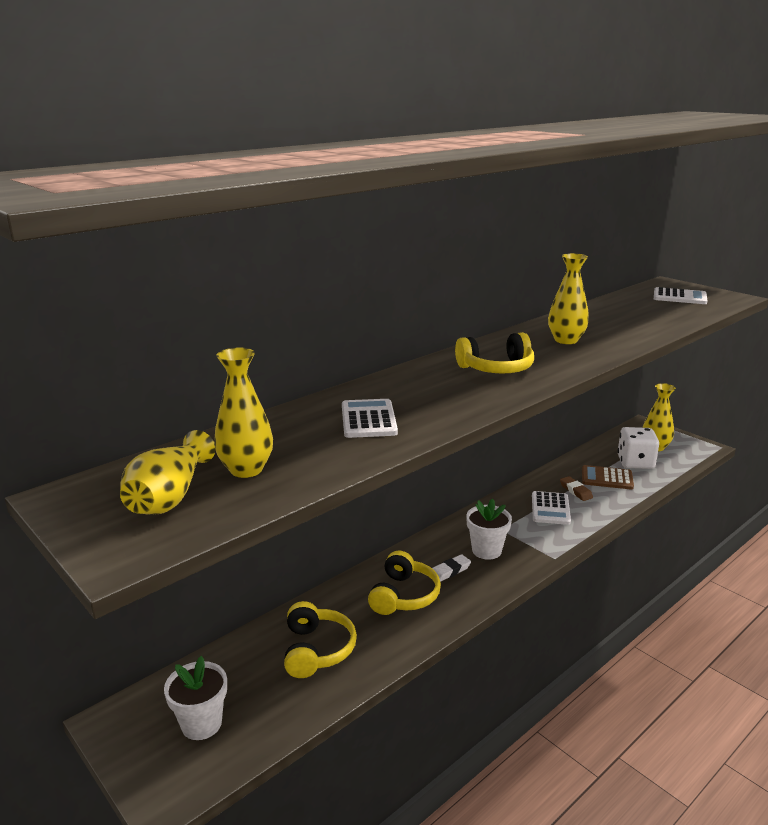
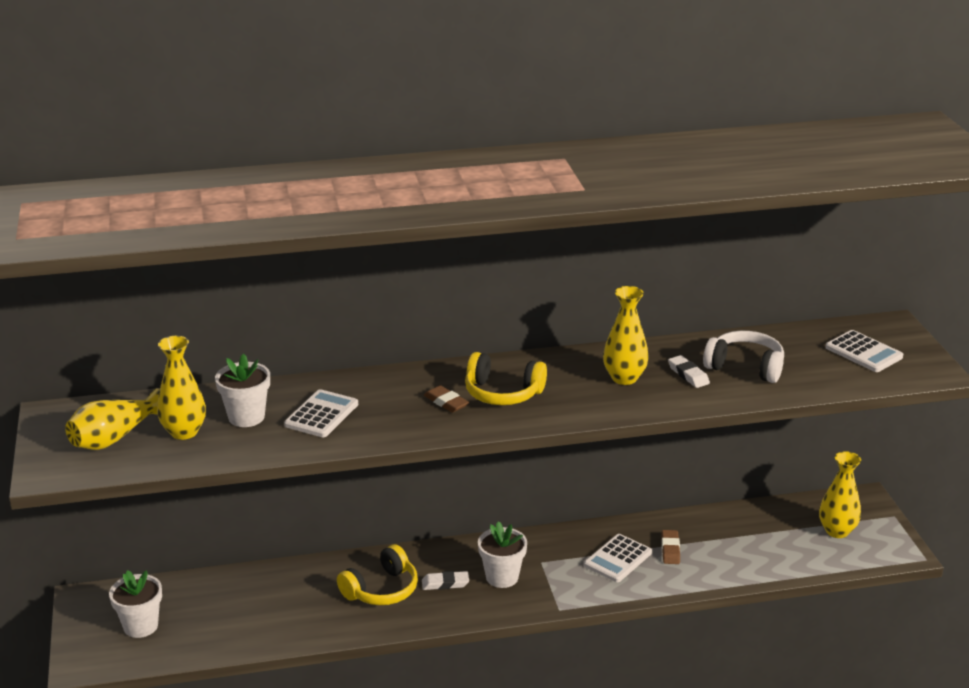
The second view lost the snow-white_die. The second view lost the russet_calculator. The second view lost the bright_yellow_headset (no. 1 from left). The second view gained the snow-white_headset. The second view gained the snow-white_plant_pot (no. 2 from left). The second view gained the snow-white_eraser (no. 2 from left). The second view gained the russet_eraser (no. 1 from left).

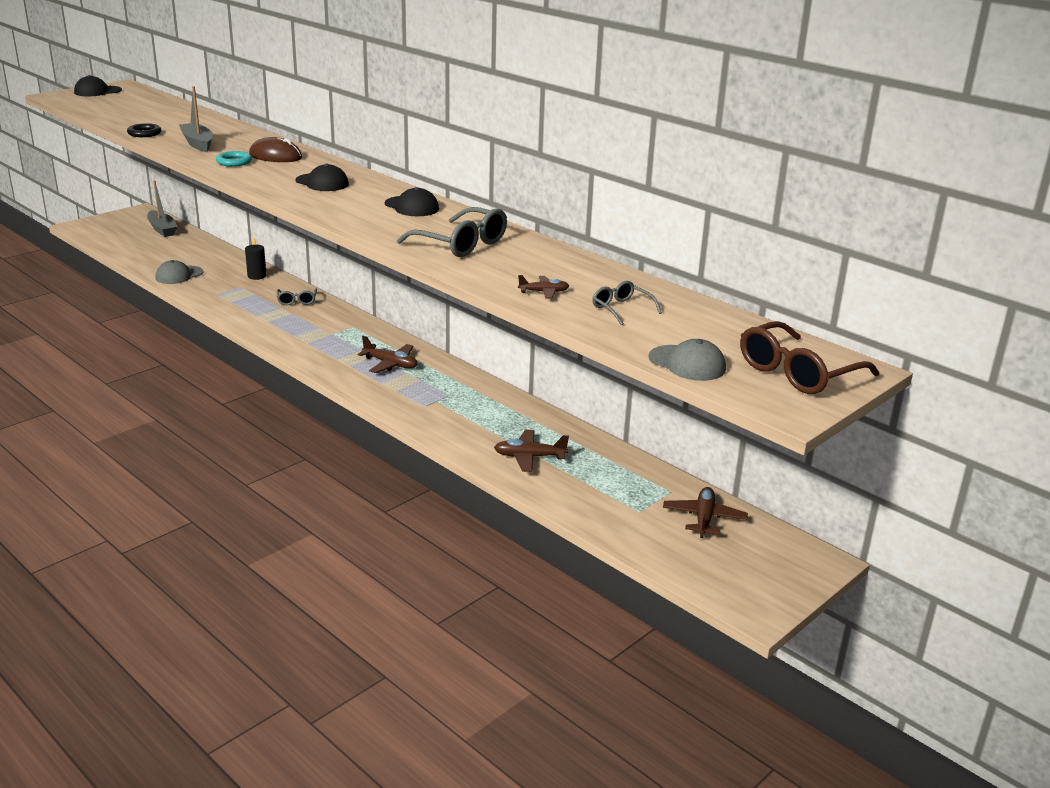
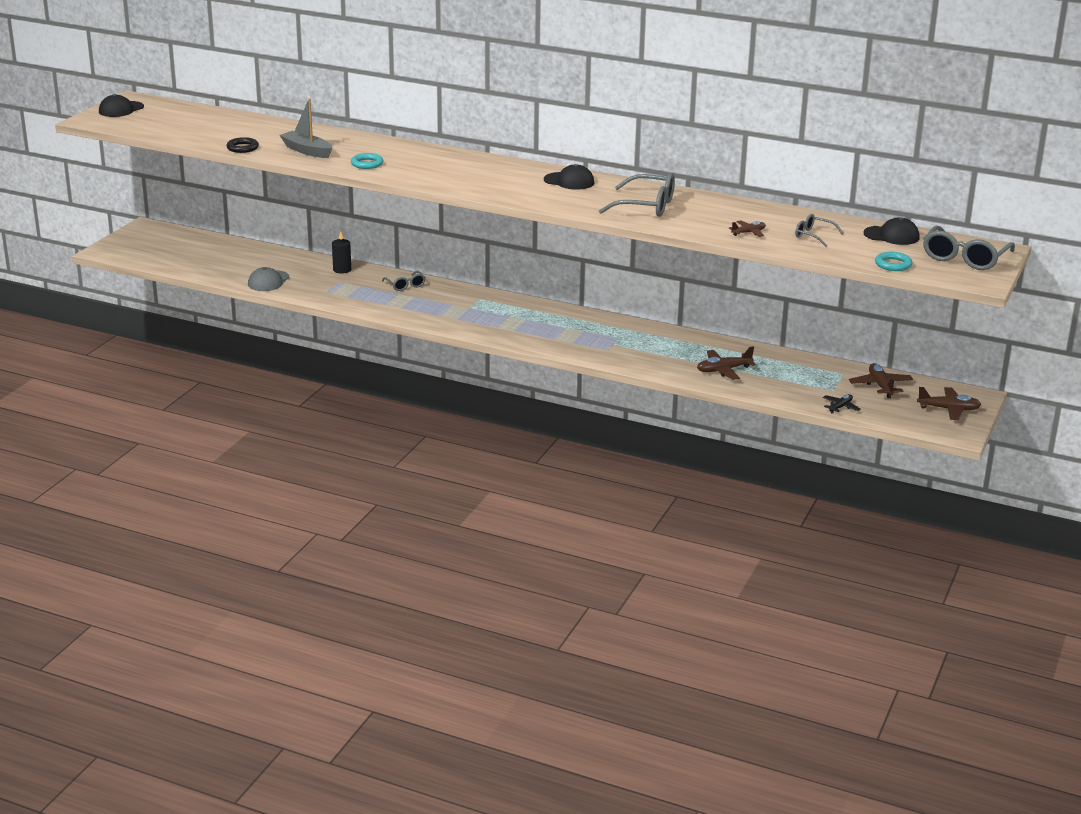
The second view lost the russet_PC_mouse. The black_peaked_cap (no. 2 from left in the first image) ended up elsewhere. The second view lost the grey_boat (no. 1 from left). What was the russet_glasses turned into the grey_glasses (no. 4 from left). The russet_plane (no. 1 from left in the first image) ended up elsewhere. Where the grey_peaked_cap (no. 2 from left) stood, the aqua_ring (no. 2 from left) came to stand. The second view gained the black_plane.

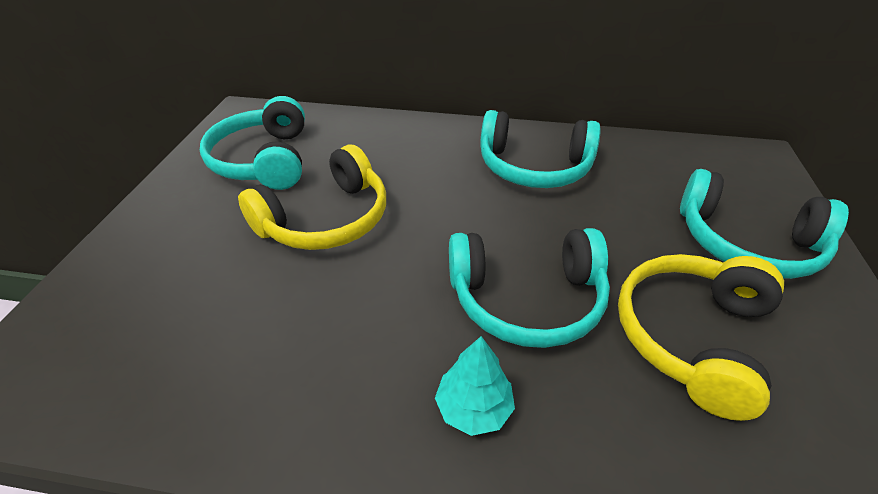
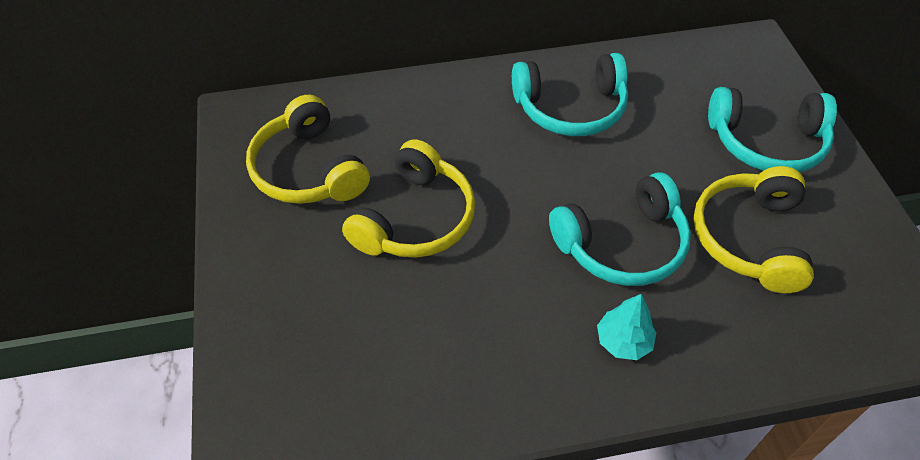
What was the aqua_headset (no. 1 from left) turned into the bright_yellow_headset (no. 1 from left).

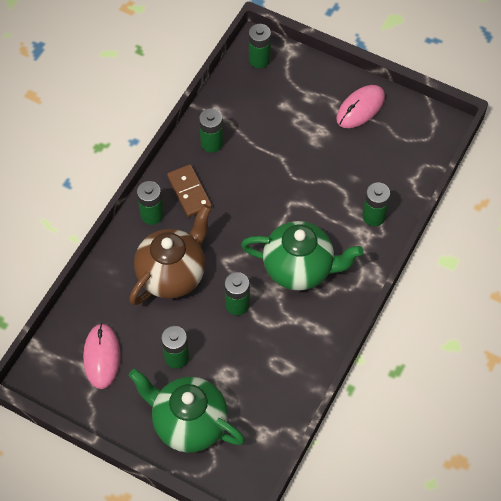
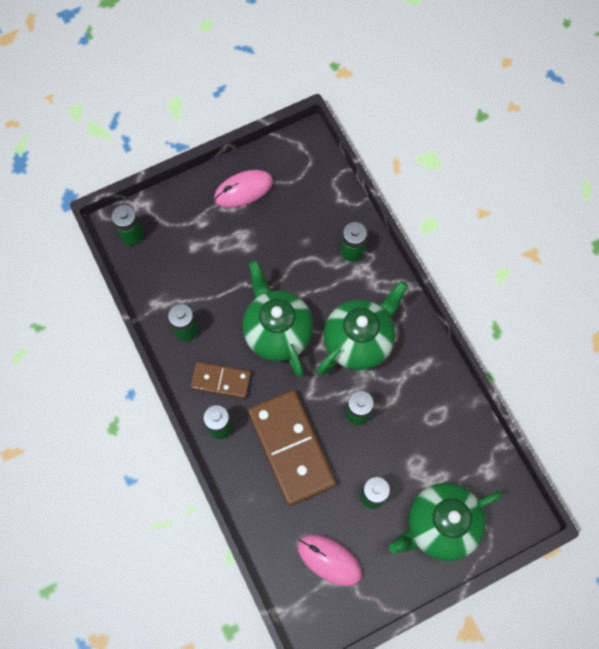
The rosy_PC_mouse (no. 2 from left in the first image) ended up facing another way, 75 degrees clockwise from before. Where the russet_teapot stood, the russet_domino (no. 2 from left) came to stand. The second view gained the leaf-green_teapot (no. 1 from left).

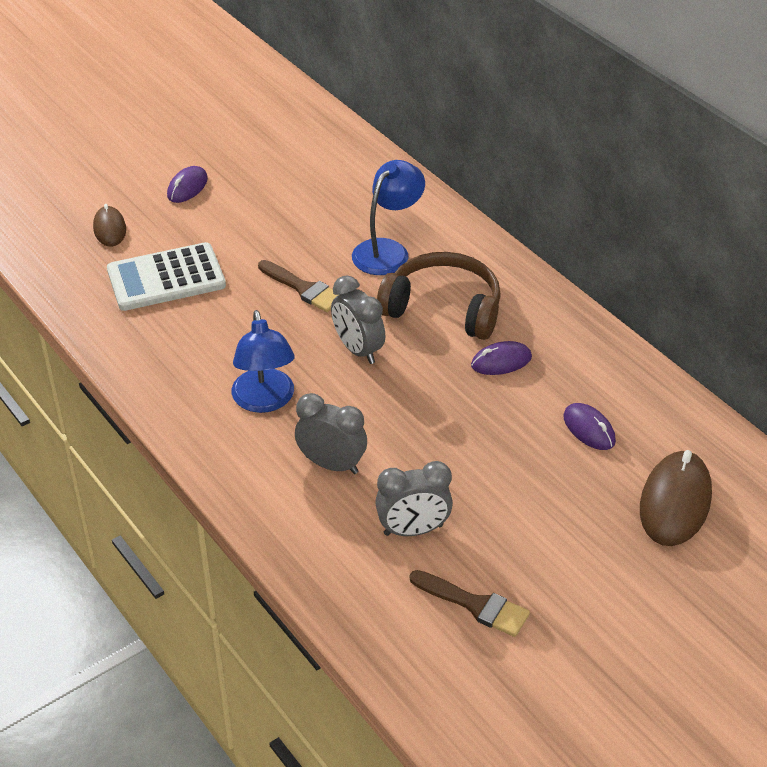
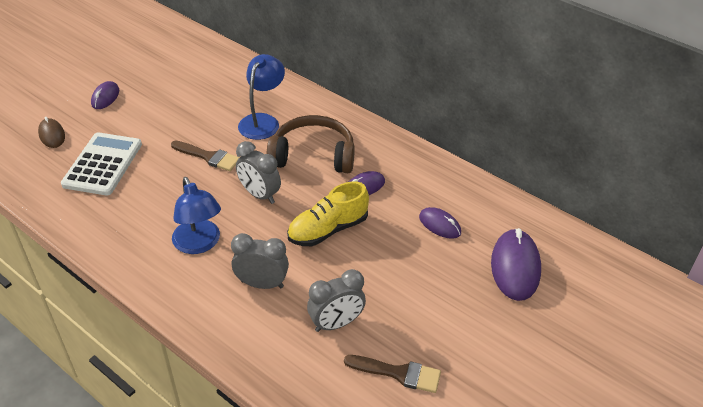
The snow-white_calculator ended up facing another way, 135 degrees clockwise from before. What was the russet_PC_mouse (no. 2 from left) turned into the royal_purple_PC_mouse (no. 4 from left). The second view gained the bright_yellow_lace-up_shoe.

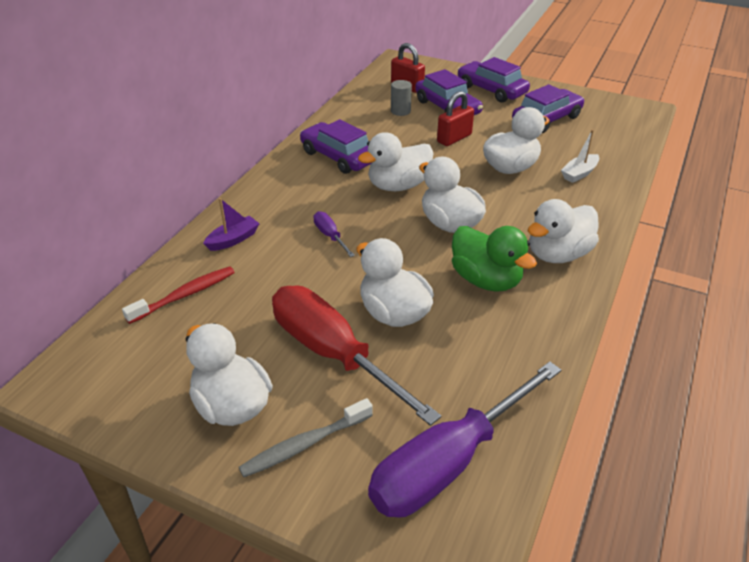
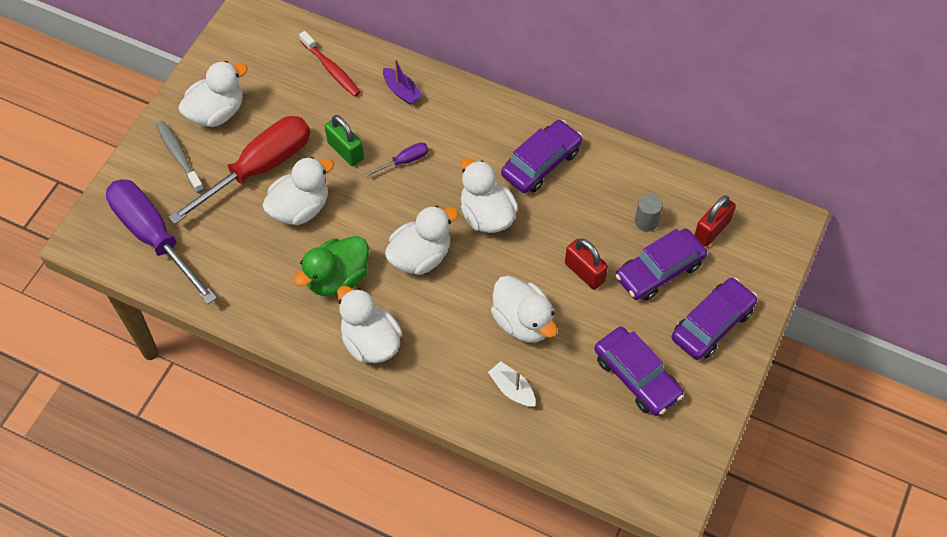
The second view gained the leaf-green_padlock.

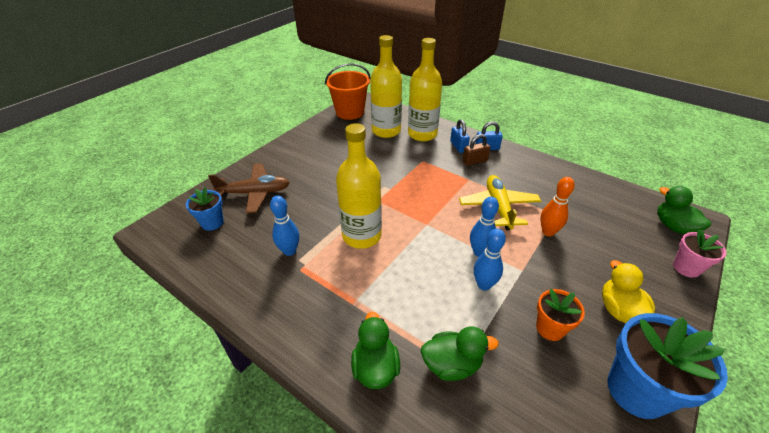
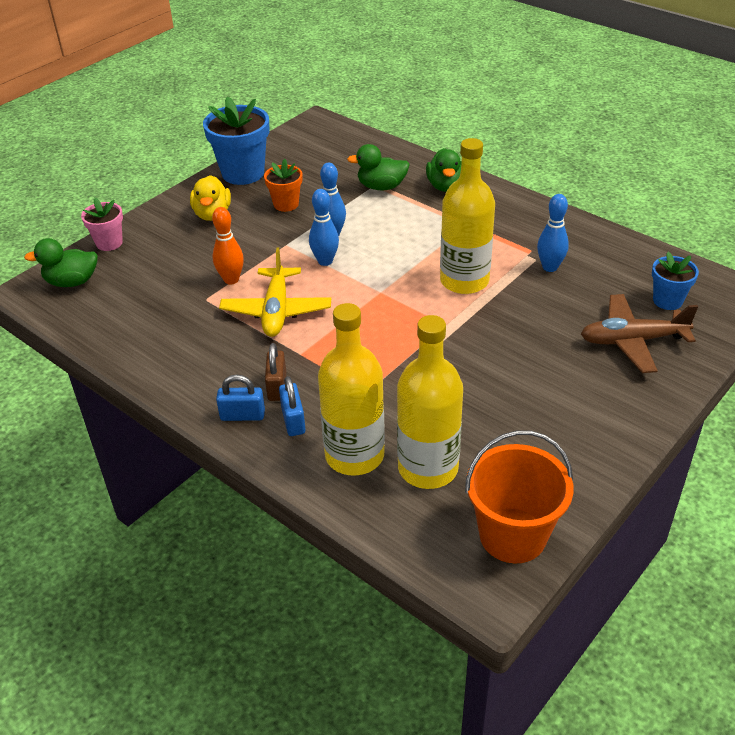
The russet_padlock ended up facing another way, 75 degrees counterclockwise from before. The leaf-green_toy_duck (no. 3 from left in the first image) ended up facing another way, 105 degrees clockwise from before.

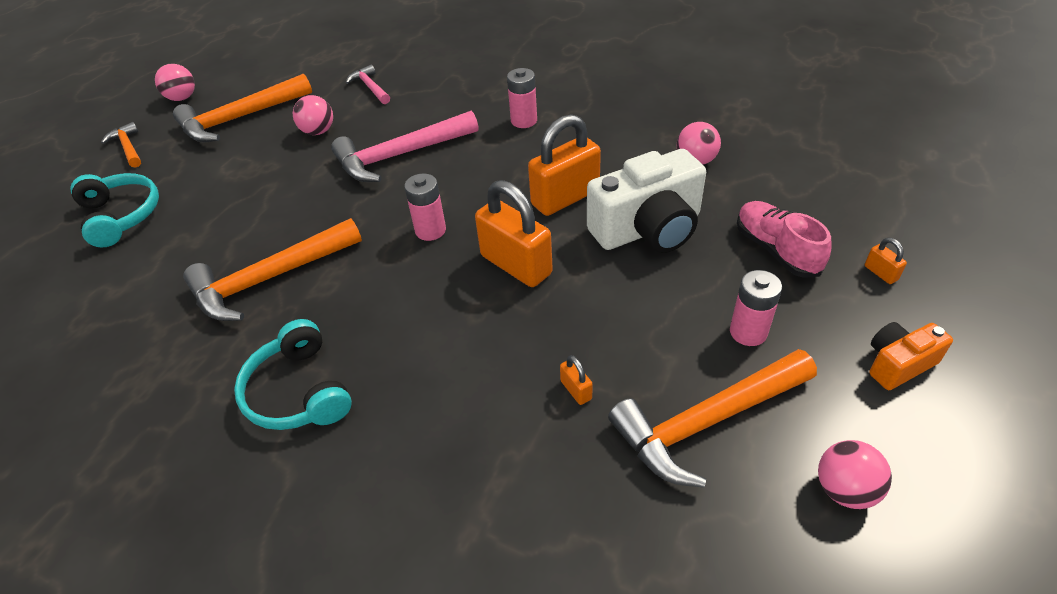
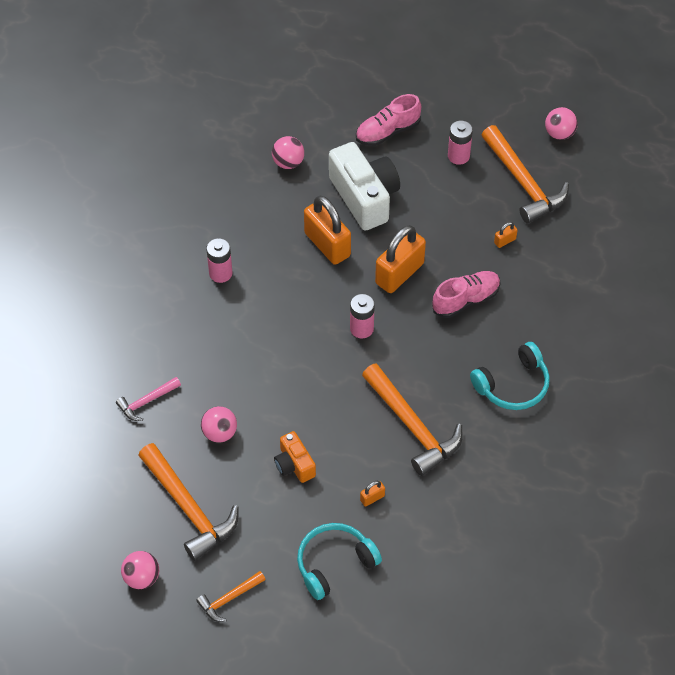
The second view lost the rosy_carpenter's_hammer (no. 2 from left). The orange-coloured_padlock (no. 4 from left in the first image) ended up elsewhere. The orange-coloured_camera ended up elsewhere. The second view gained the rosy_lace-up_shoe (no. 2 from left).

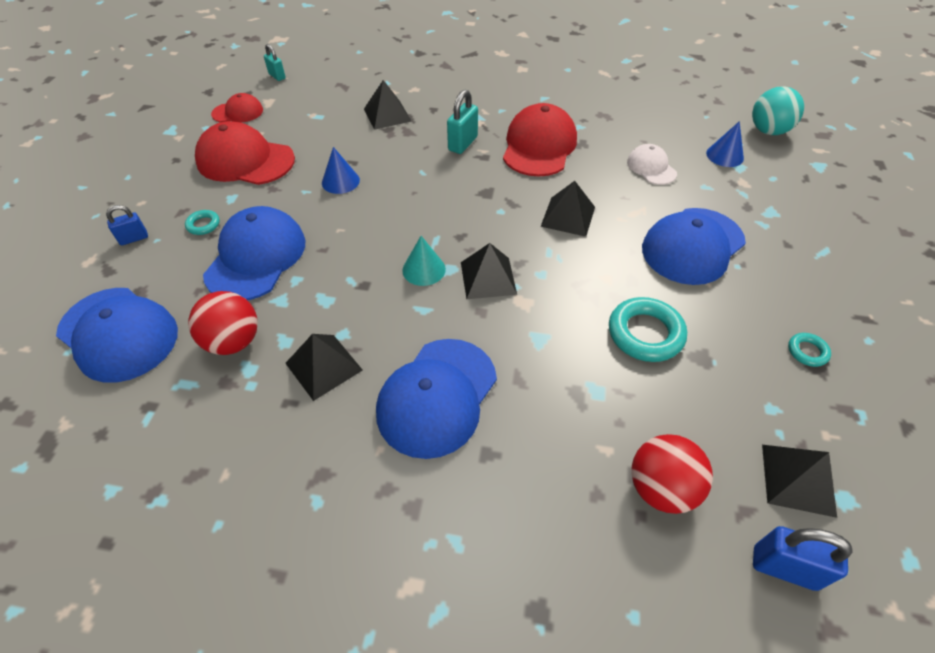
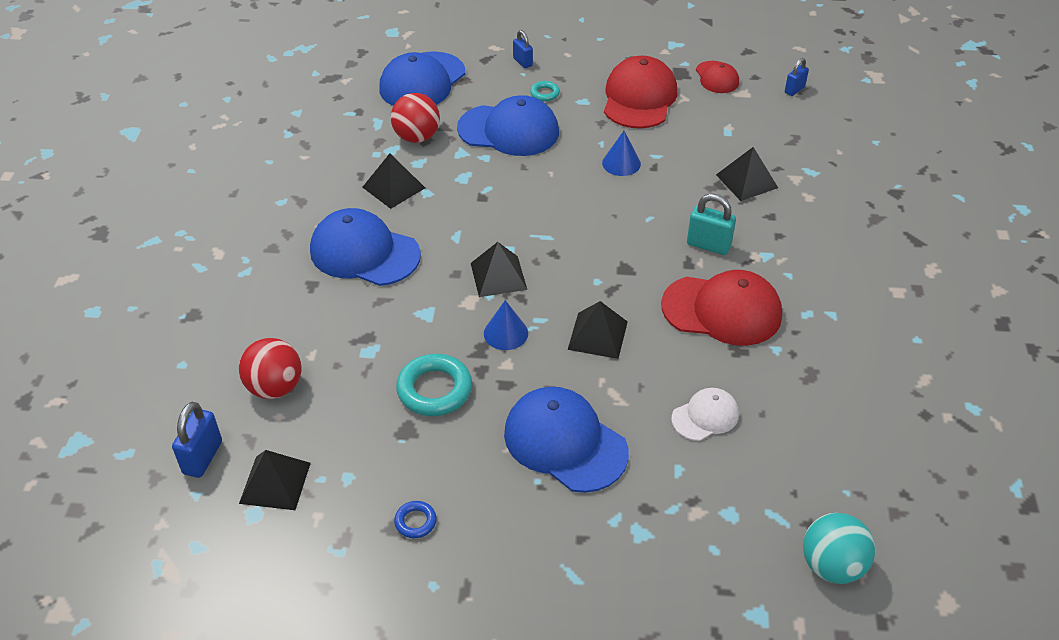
What was the aqua_padlock (no. 1 from left) turned into the cobalt_padlock (no. 3 from left). The cobalt_solid_cone (no. 2 from left in the first image) ended up elsewhere. The second view lost the aqua_solid_cone. What was the aqua_ring (no. 3 from left) turned into the cobalt_ring.

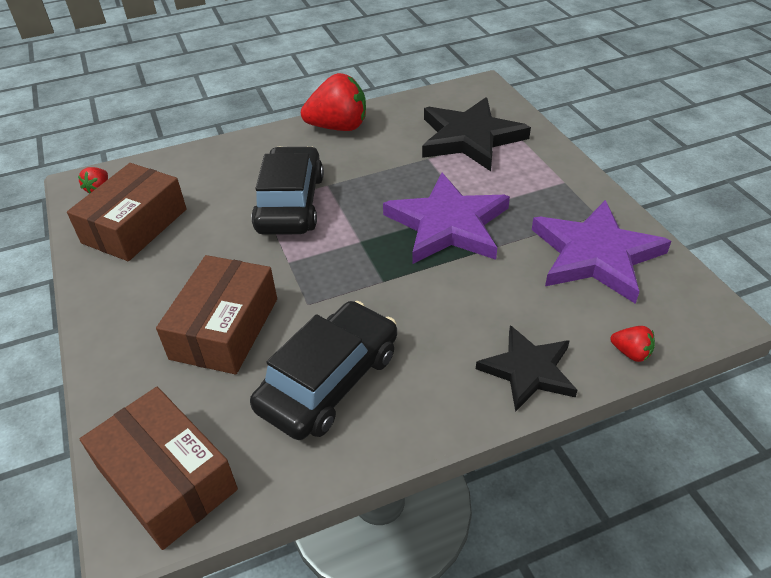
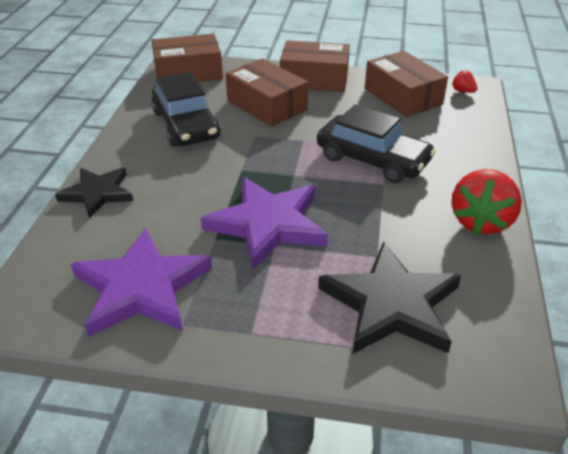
The second view lost the scarlet_berry (no. 3 from left). The second view gained the russet_parcel (no. 3 from left).

